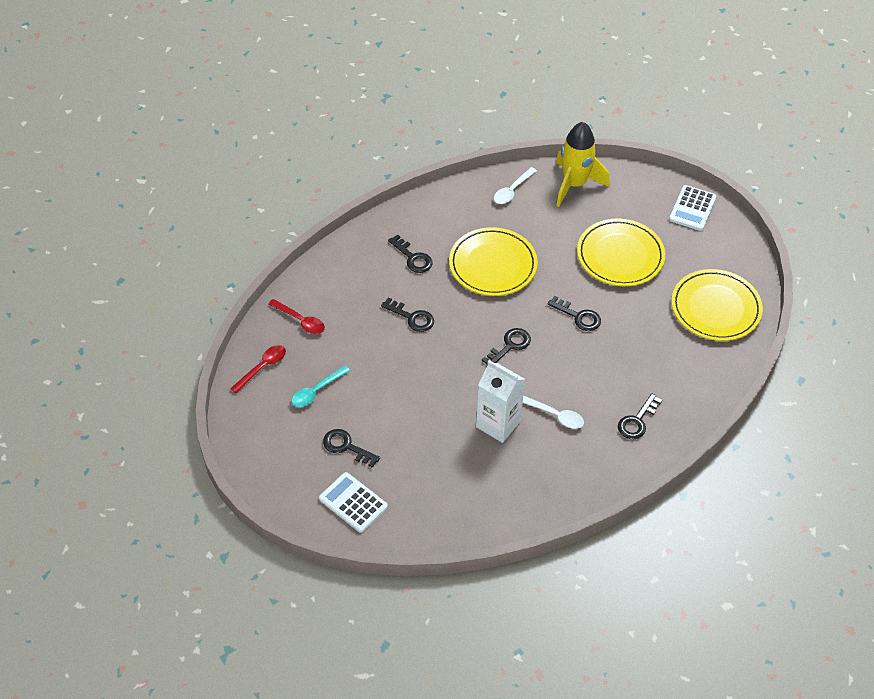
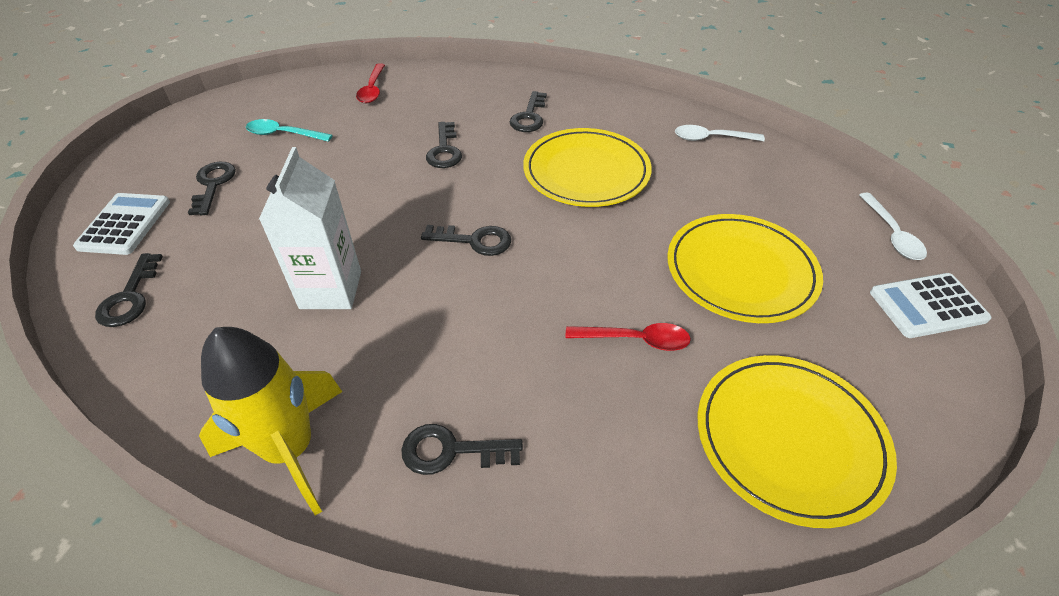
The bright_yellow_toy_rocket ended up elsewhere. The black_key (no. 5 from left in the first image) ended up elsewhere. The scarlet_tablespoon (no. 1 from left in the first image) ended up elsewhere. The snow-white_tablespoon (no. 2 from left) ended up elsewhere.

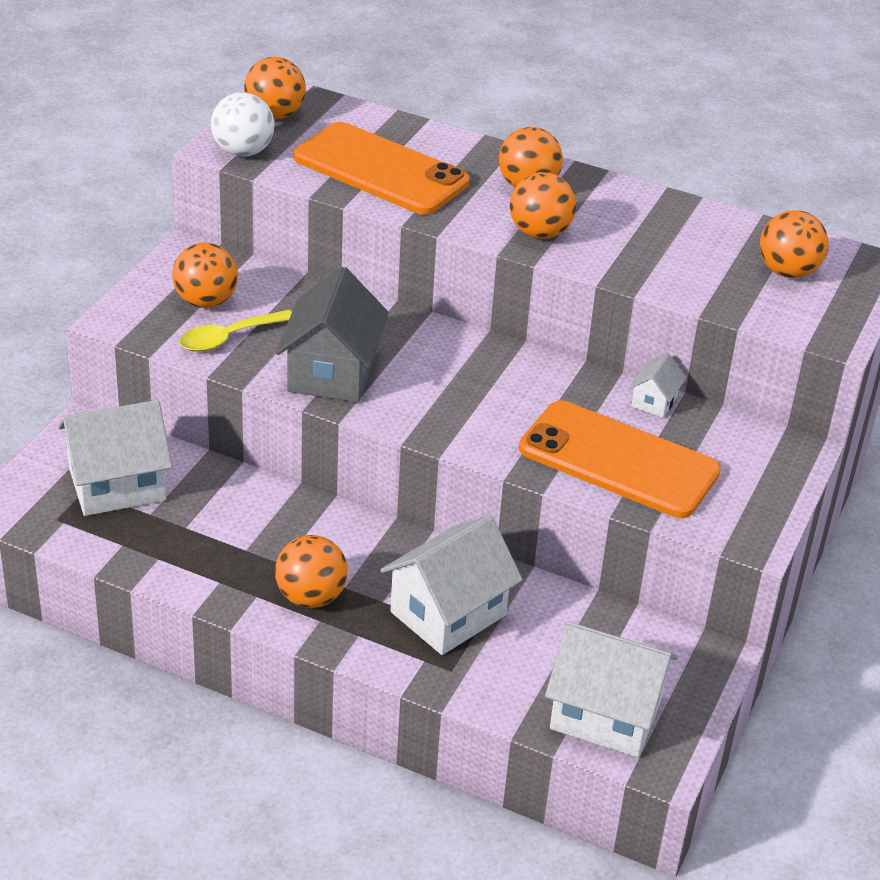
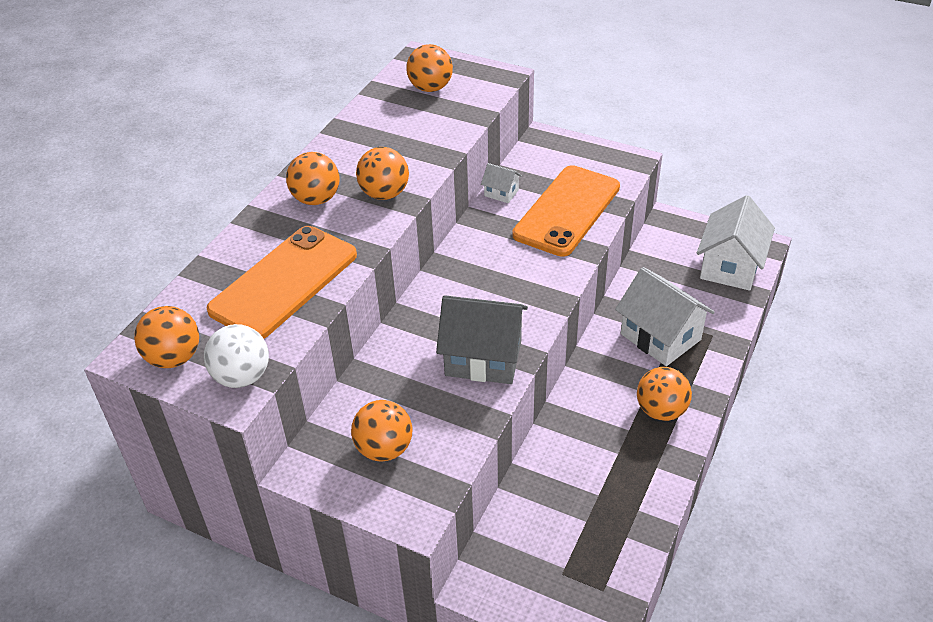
The second view lost the bright_yellow_tablespoon. The second view lost the snow-white_house (no. 1 from left).

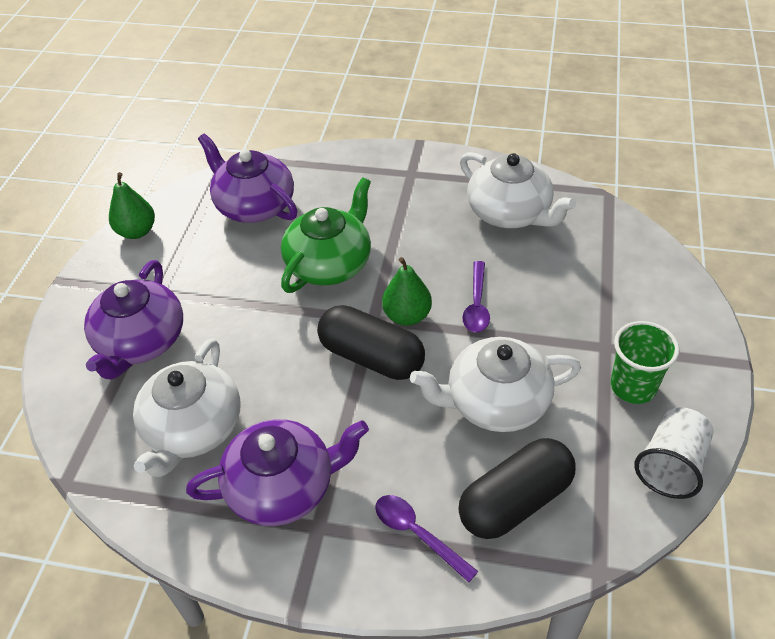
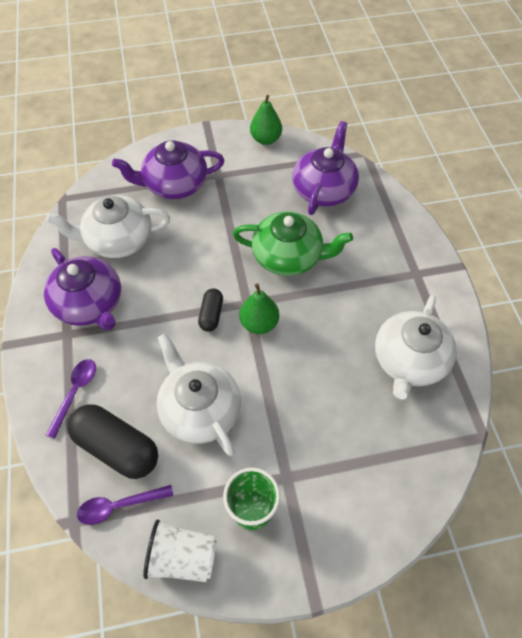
The royal_purple_tablespoon (no. 2 from left) ended up elsewhere. The size of the black_pill_shape (no. 1 from left in the first image) changed by a factor of 0.53.

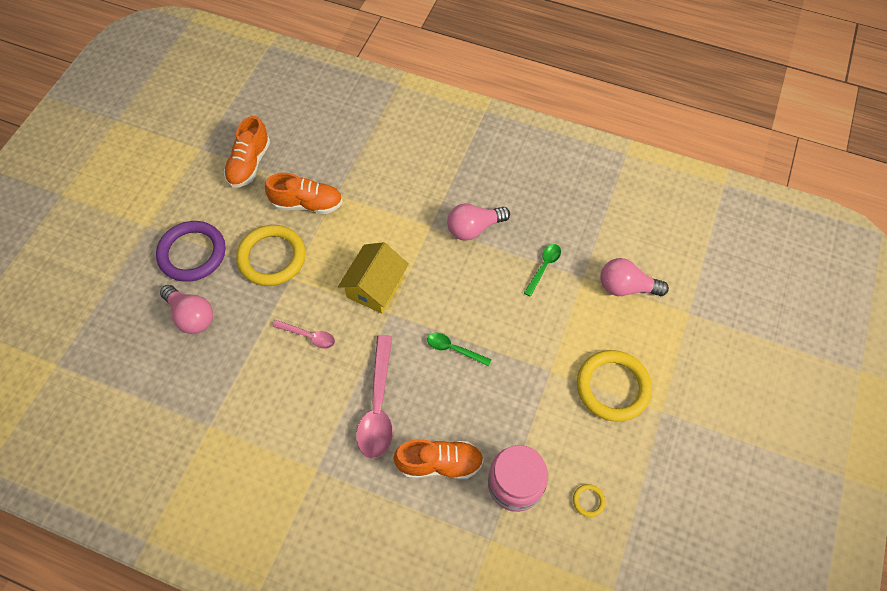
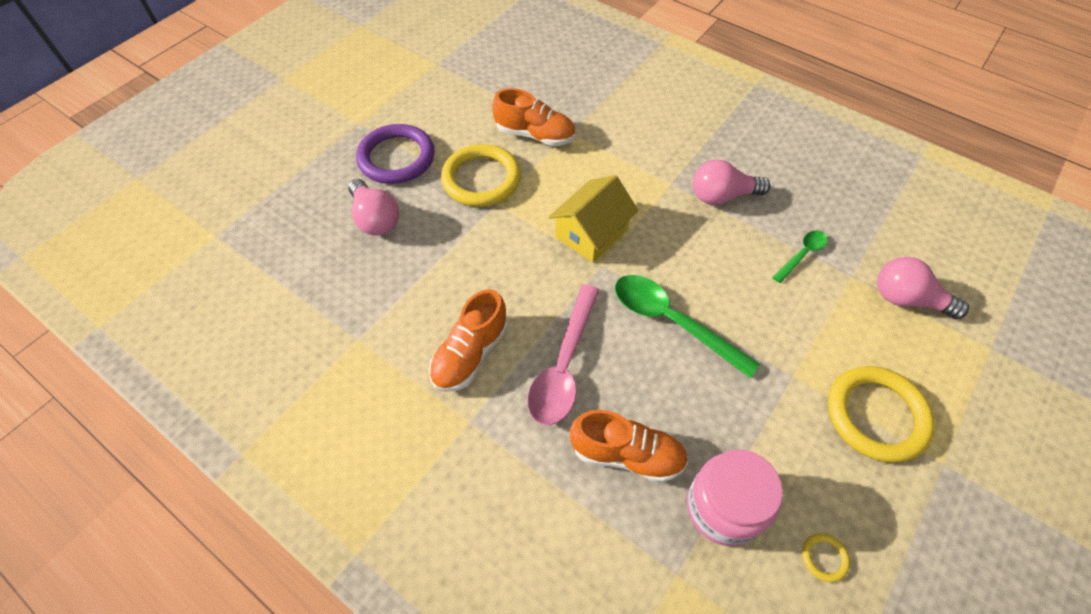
The orange-coloured_lace-up_shoe (no. 1 from left) ended up elsewhere. The second view lost the rosy_tablespoon (no. 1 from left). The size of the leaf-green_tablespoon (no. 1 from left) changed by a factor of 1.86.

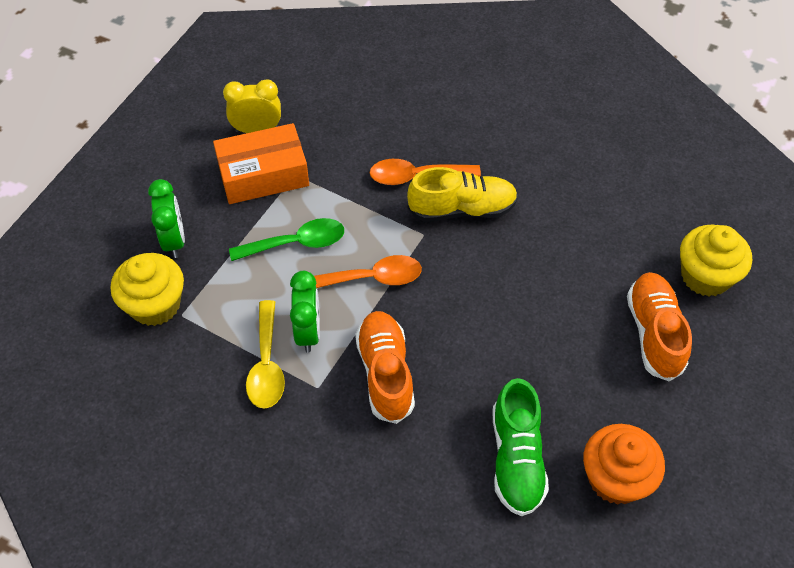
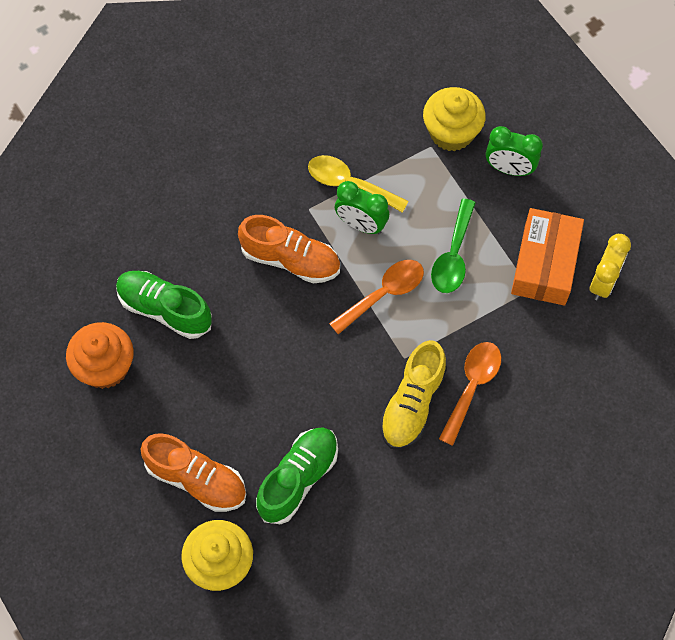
The orange-coloured_tablespoon (no. 1 from left) ended up facing another way, 150 degrees counterclockwise from before. The second view gained the leaf-green_lace-up_shoe (no. 2 from left).

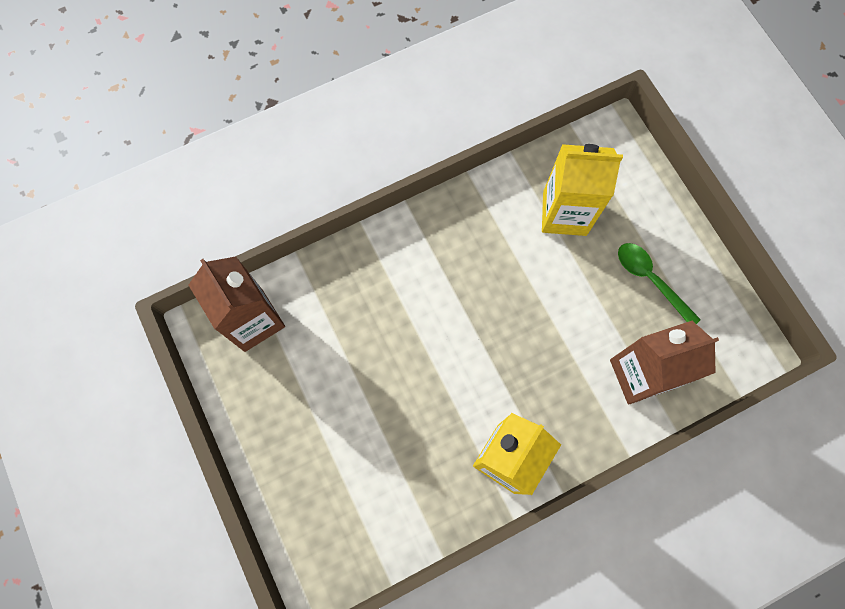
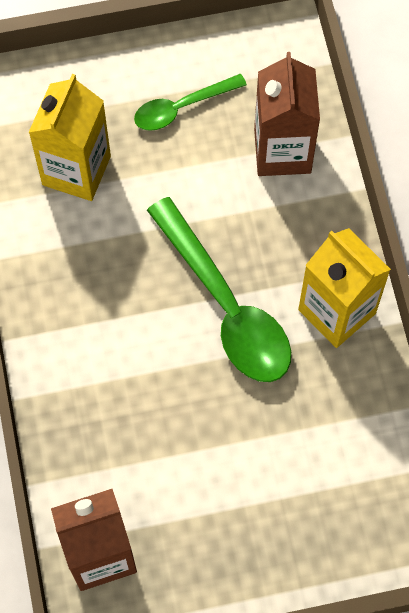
The second view gained the leaf-green_tablespoon (no. 2 from left).

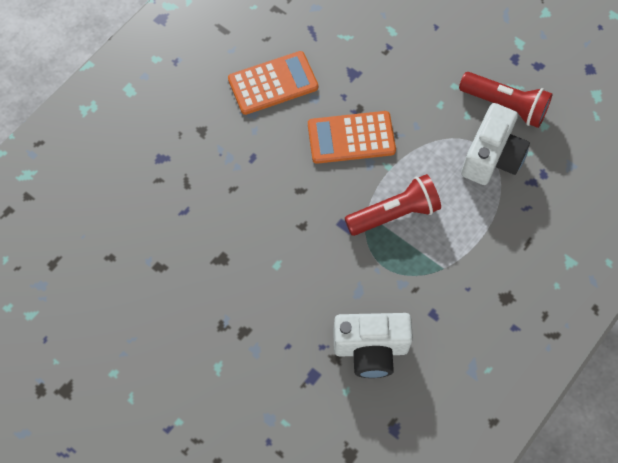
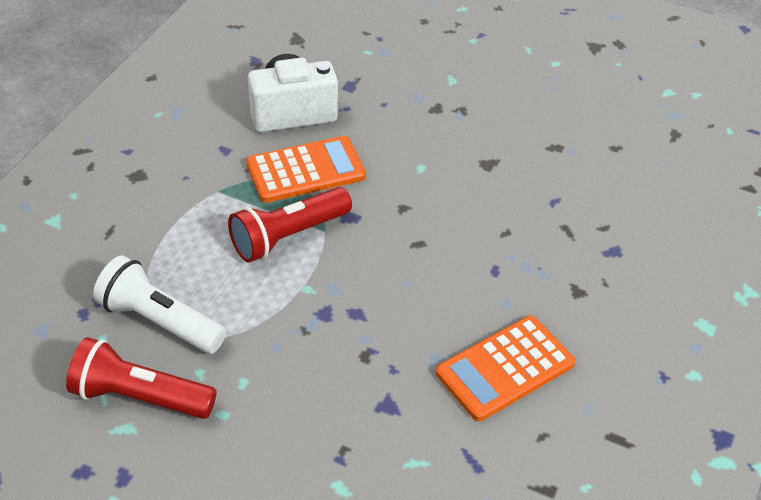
Where the snow-white_camera (no. 2 from left) stood, the snow-white_flashlight came to stand. The orange-coloured_calculator (no. 2 from left in the first image) ended up elsewhere.

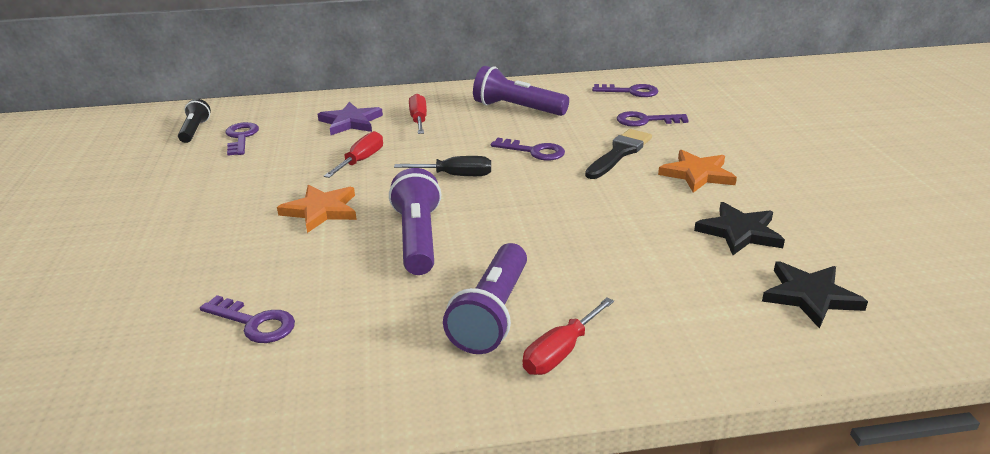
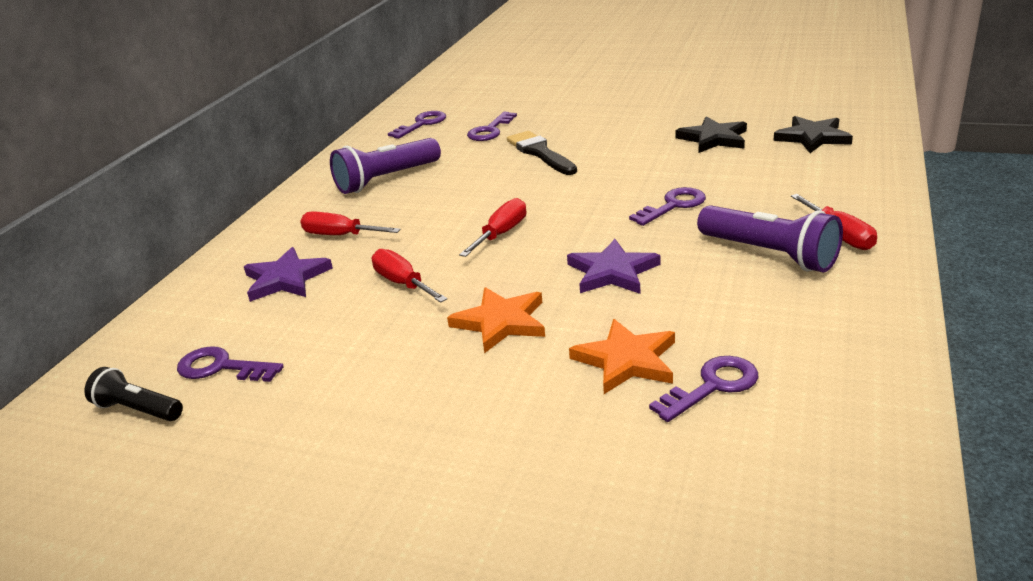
The royal_purple_key (no. 3 from left in the first image) ended up elsewhere. The orange-coloured_star_shape (no. 2 from left) ended up elsewhere. What was the black_screwdriver turned into the scarlet_screwdriver (no. 3 from left). Where the royal_purple_flashlight (no. 1 from left) stood, the royal_purple_star_shape (no. 2 from left) came to stand.

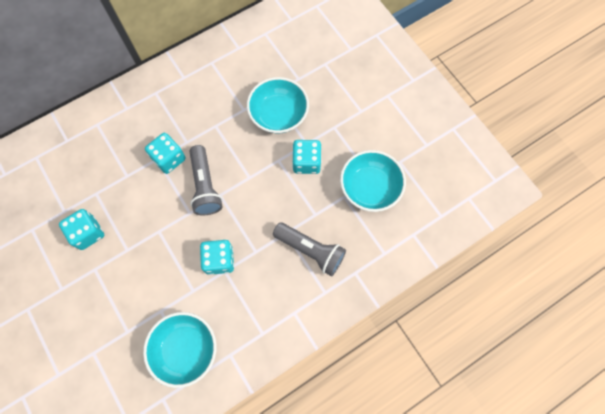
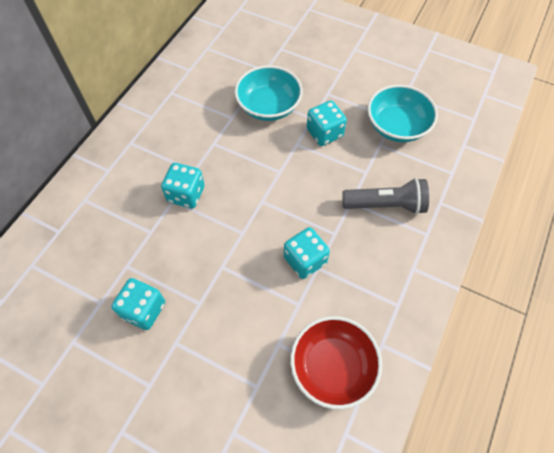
The second view lost the grey_flashlight (no. 1 from left). What was the aqua_deep_dish (no. 1 from left) turned into the scarlet_deep_dish.

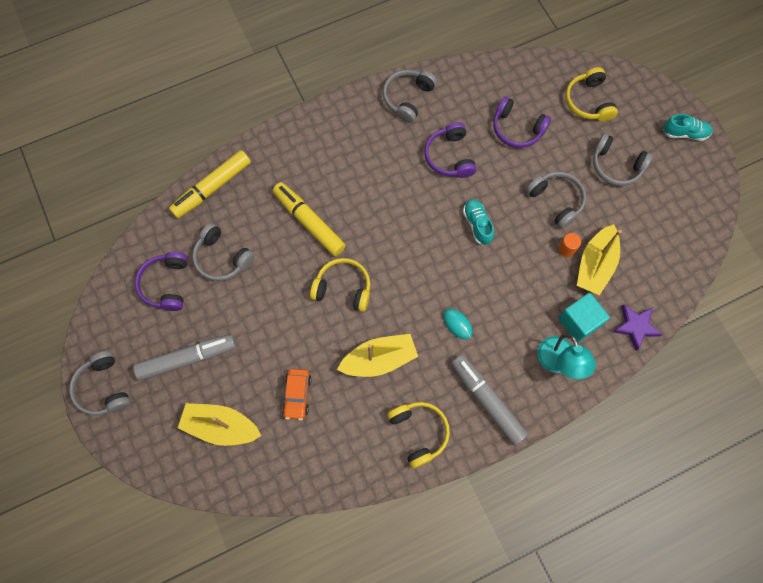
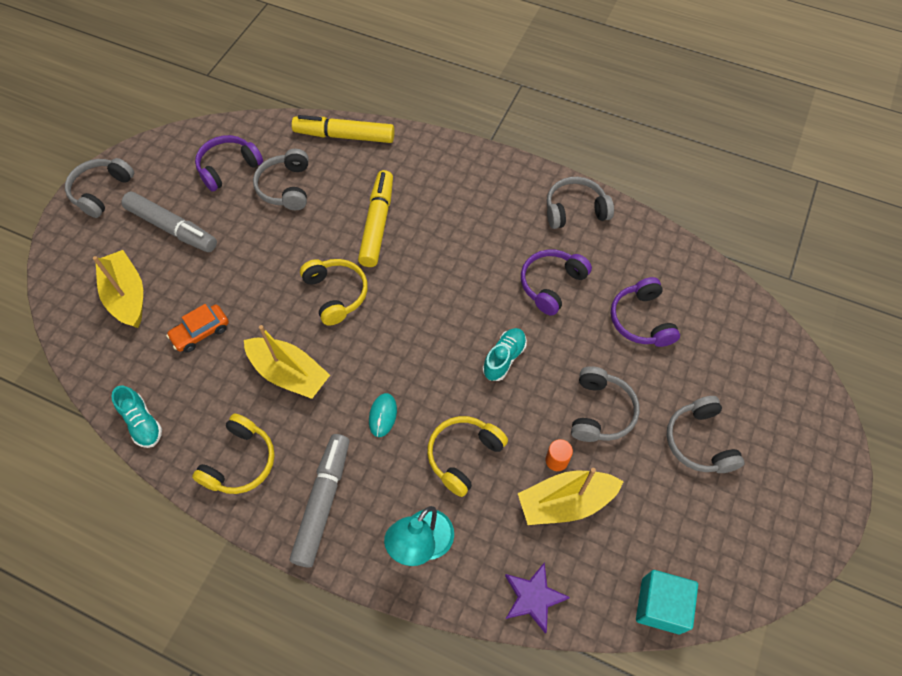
The bright_yellow_headset (no. 3 from left) ended up elsewhere. The aqua_lace-up_shoe (no. 2 from left in the first image) ended up elsewhere. The aqua_solid_cube ended up elsewhere.

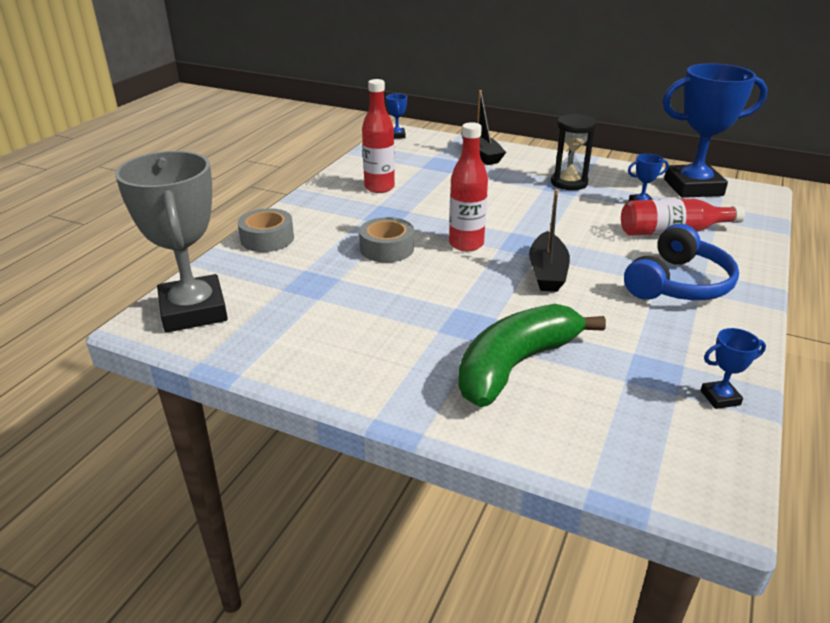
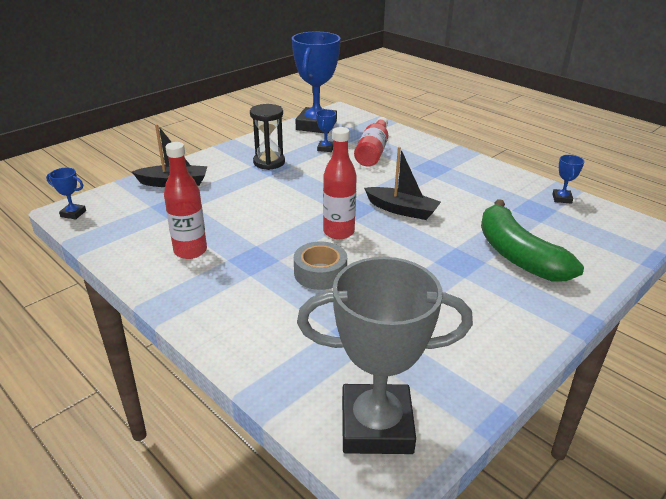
The second view lost the grey_sticky_tape (no. 1 from left). The second view lost the cobalt_headset.

